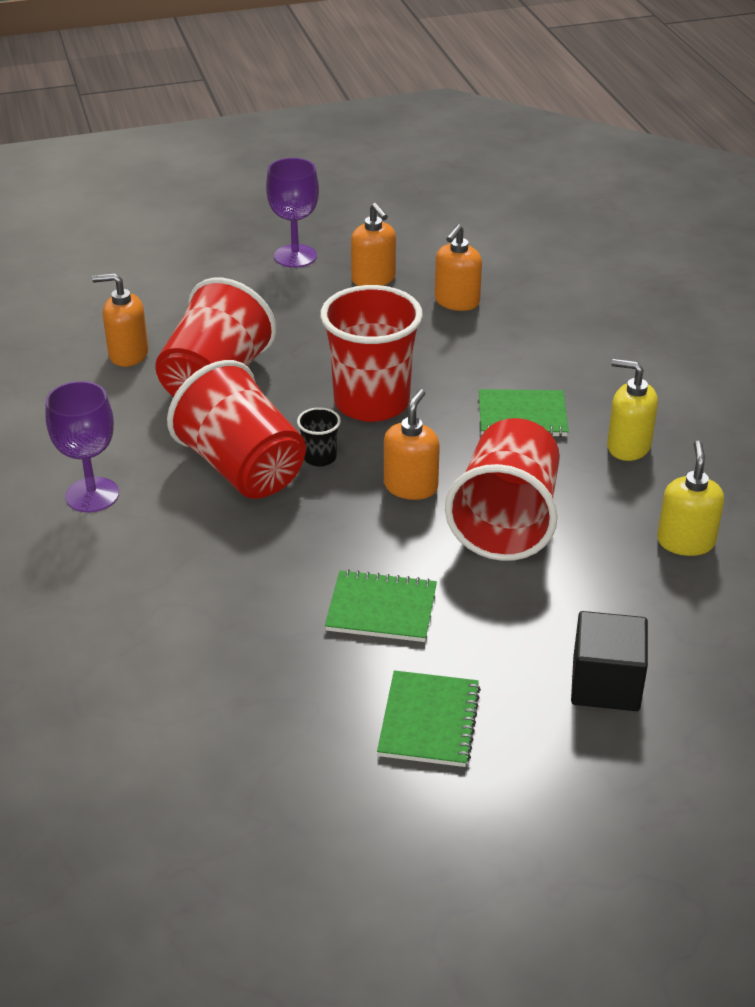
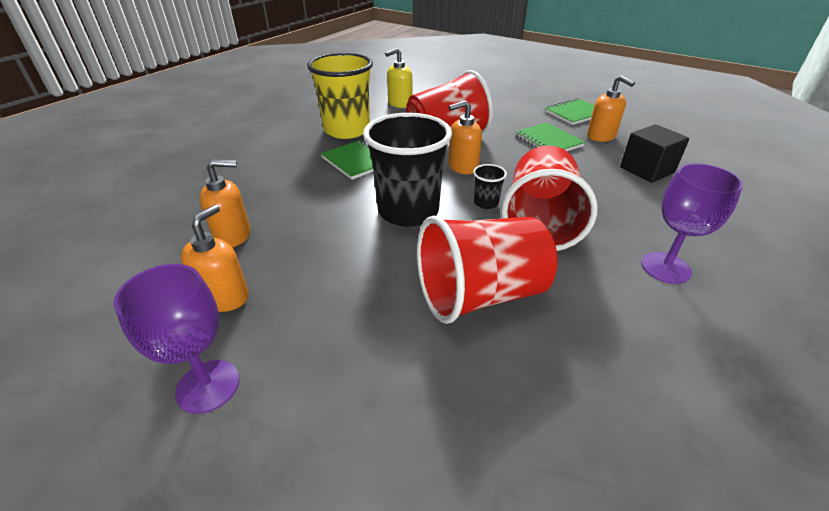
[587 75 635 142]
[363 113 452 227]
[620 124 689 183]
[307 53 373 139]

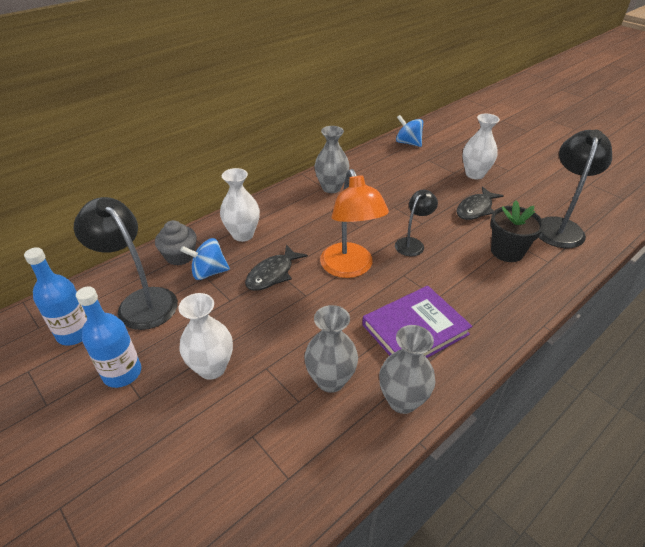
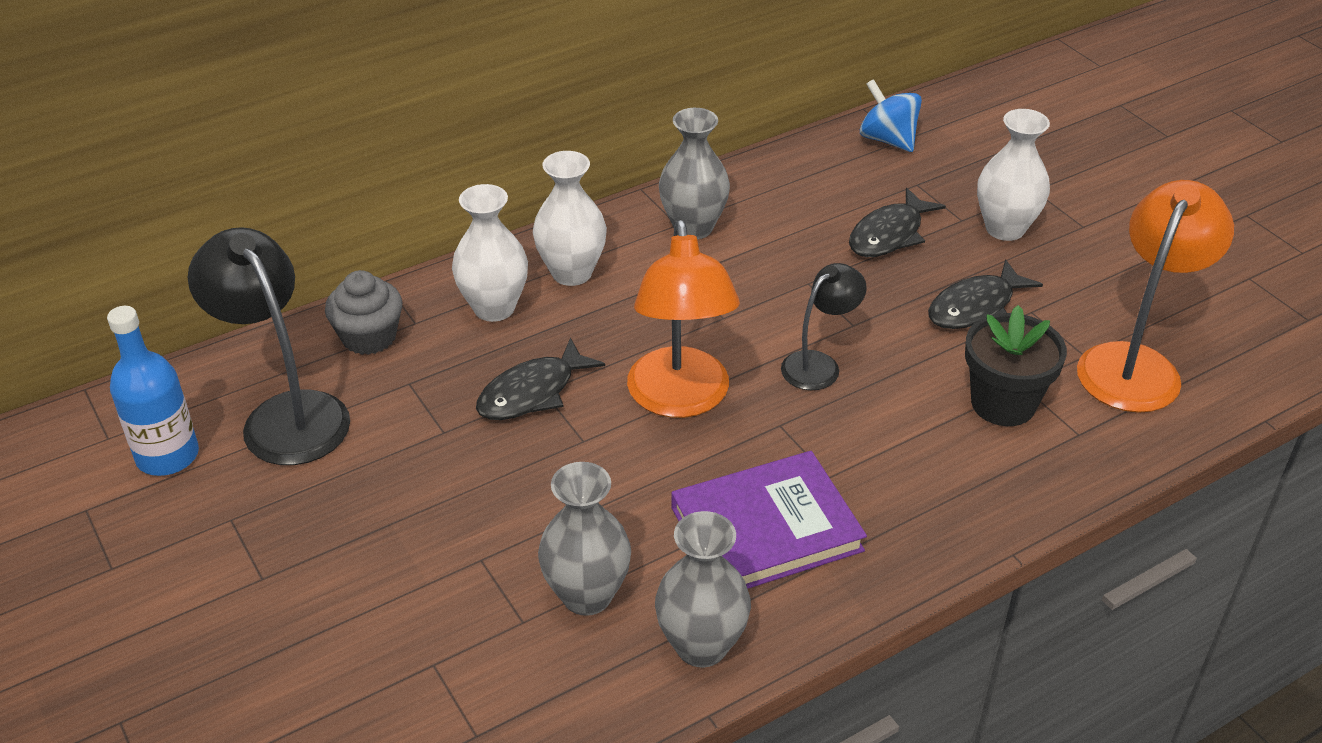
[76 286 141 388] (first image)
[533 151 607 286]
[180 238 230 280] (first image)
[1077 180 1234 413]
[849 188 946 257]

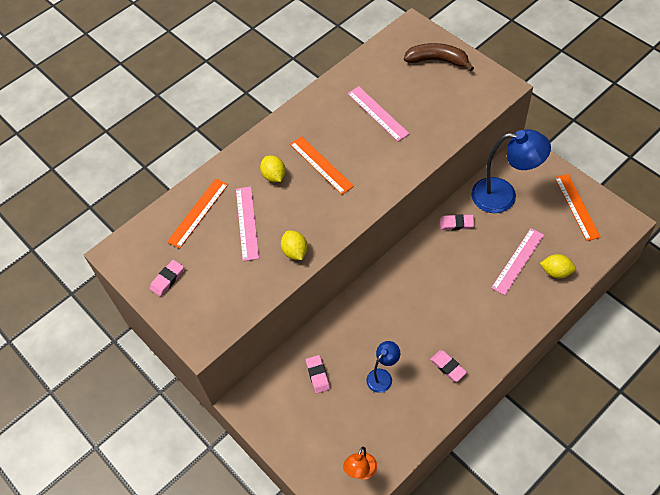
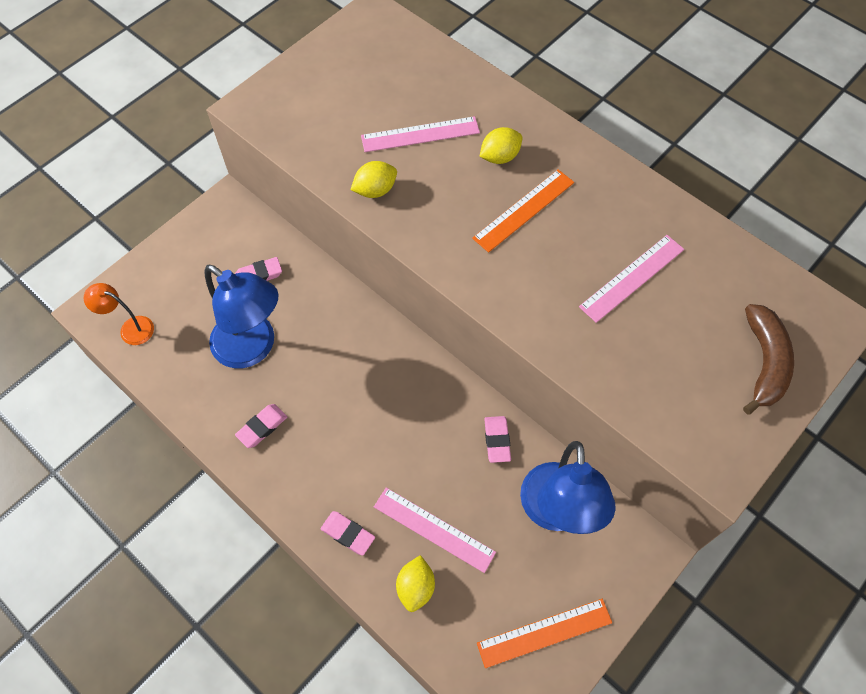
[320 511 375 556]
[167 179 228 249] (first image)
[205 264 279 368]

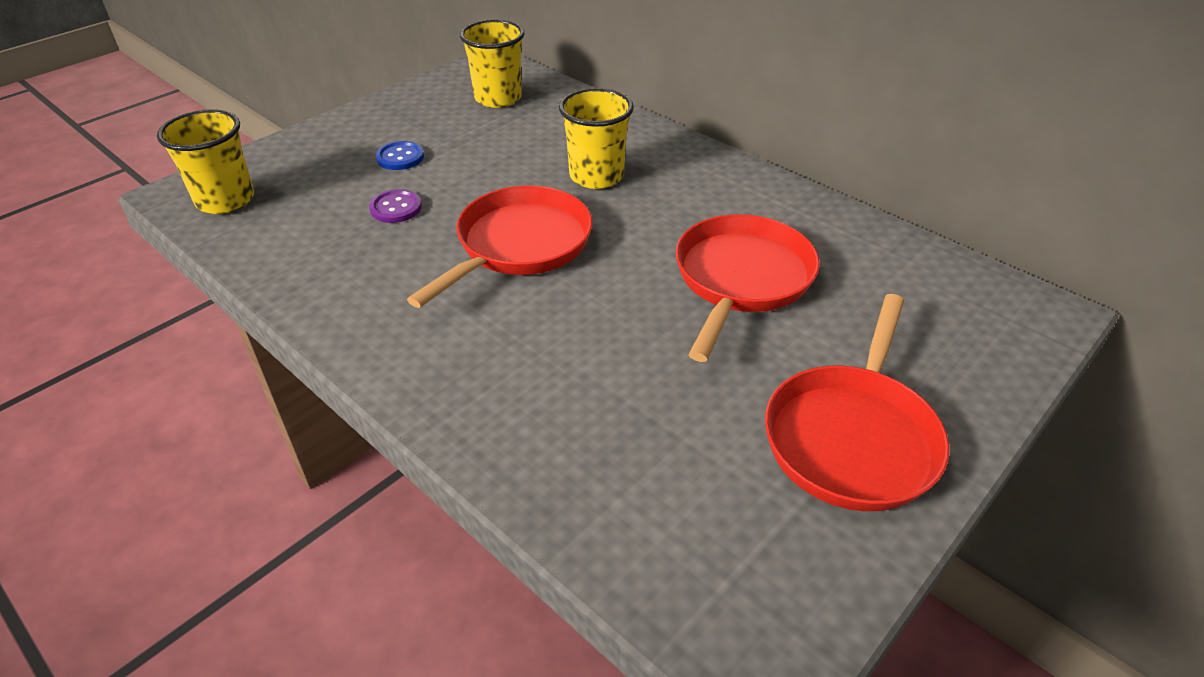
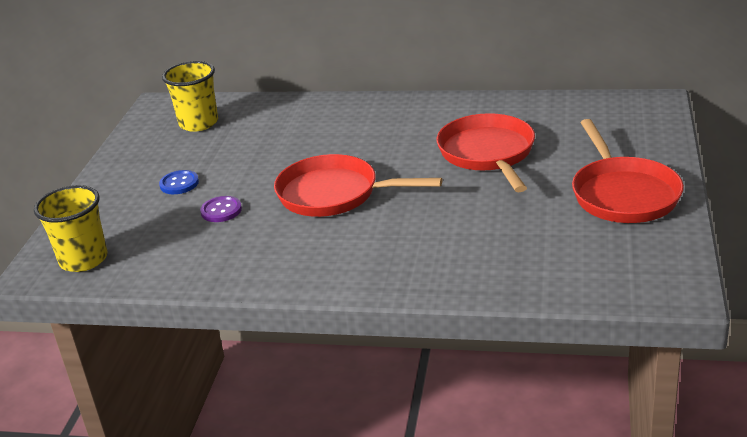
[274 154 442 217]
[559 88 634 189] (first image)

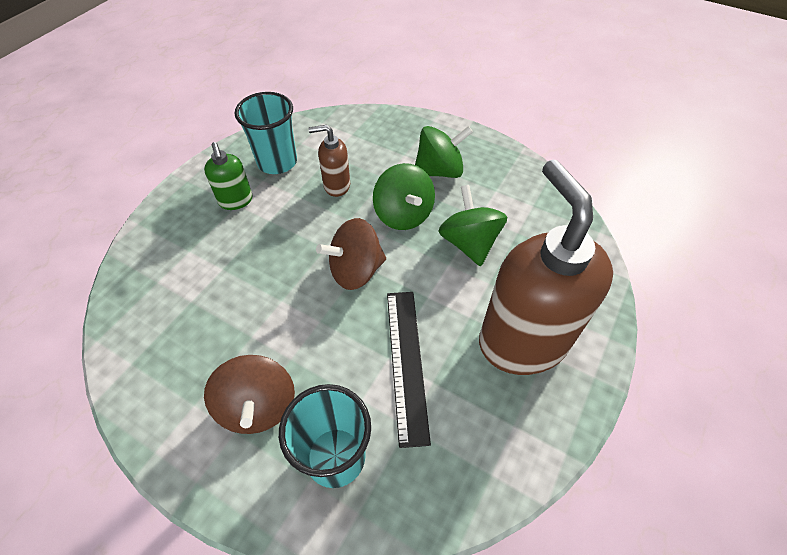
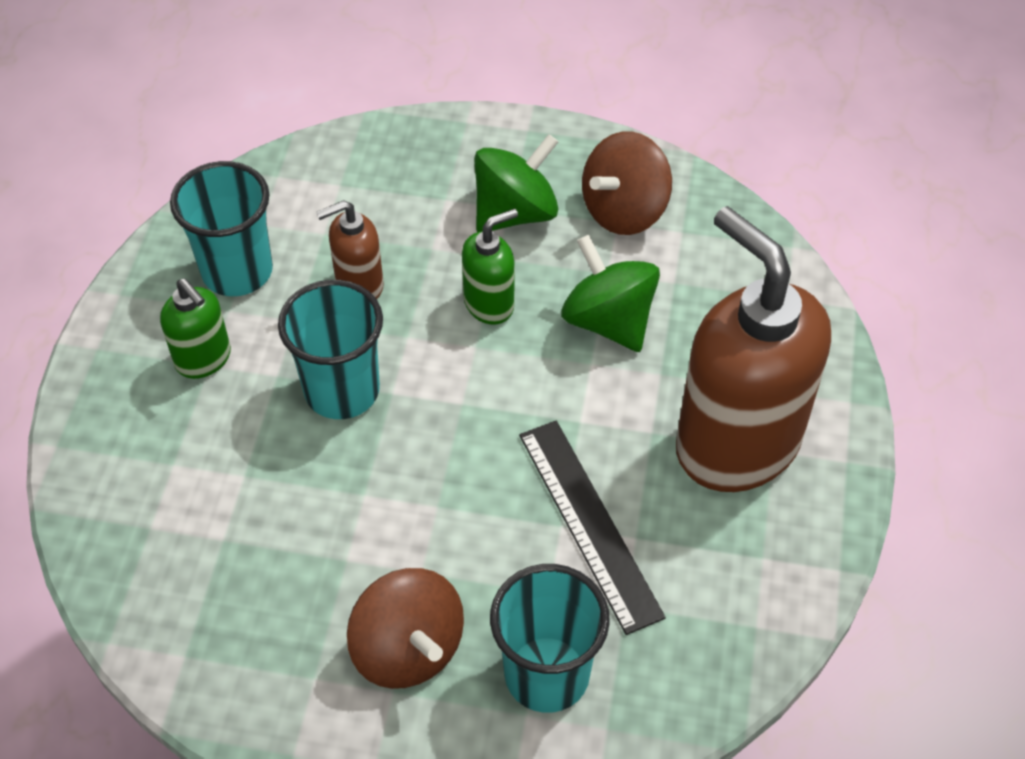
[582 131 672 235]
[462 208 518 325]
[278 280 383 419]

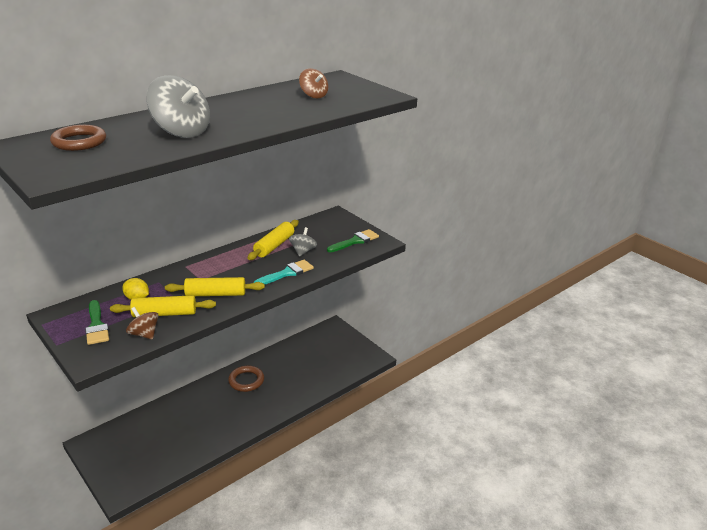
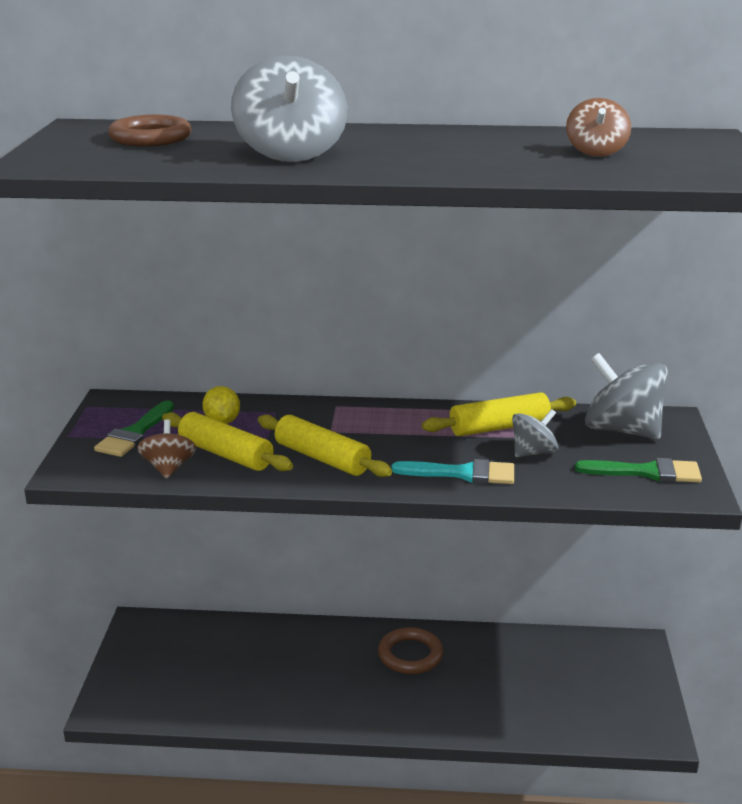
[585 353 668 440]

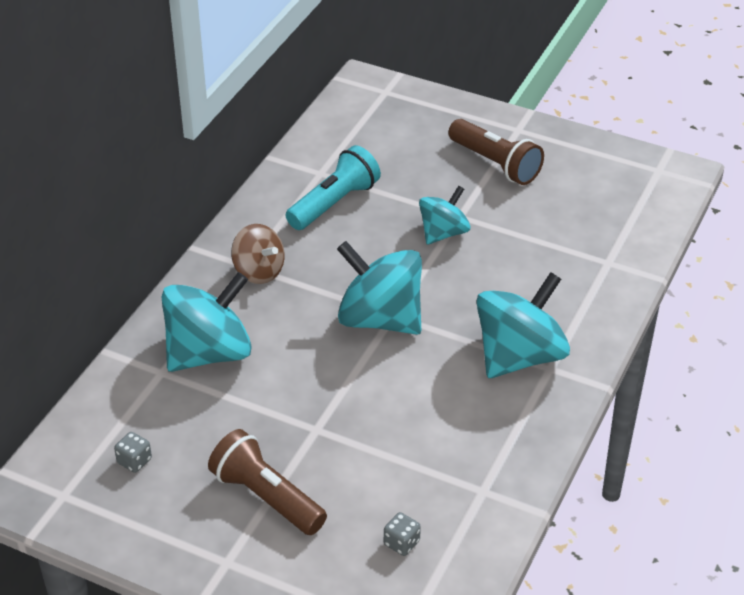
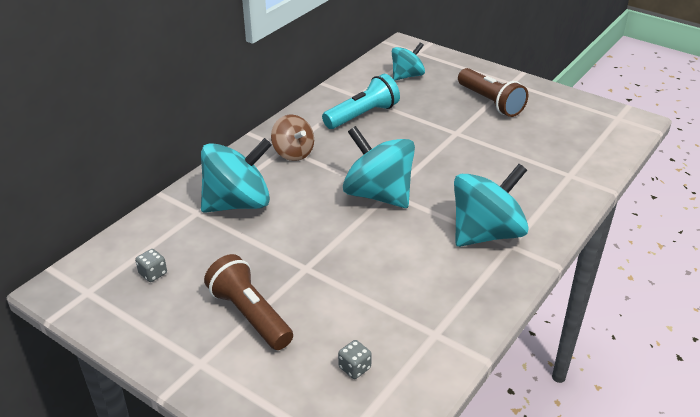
[392 42 425 81]

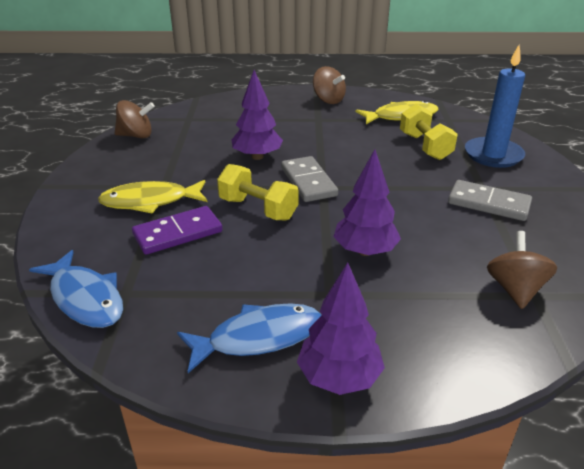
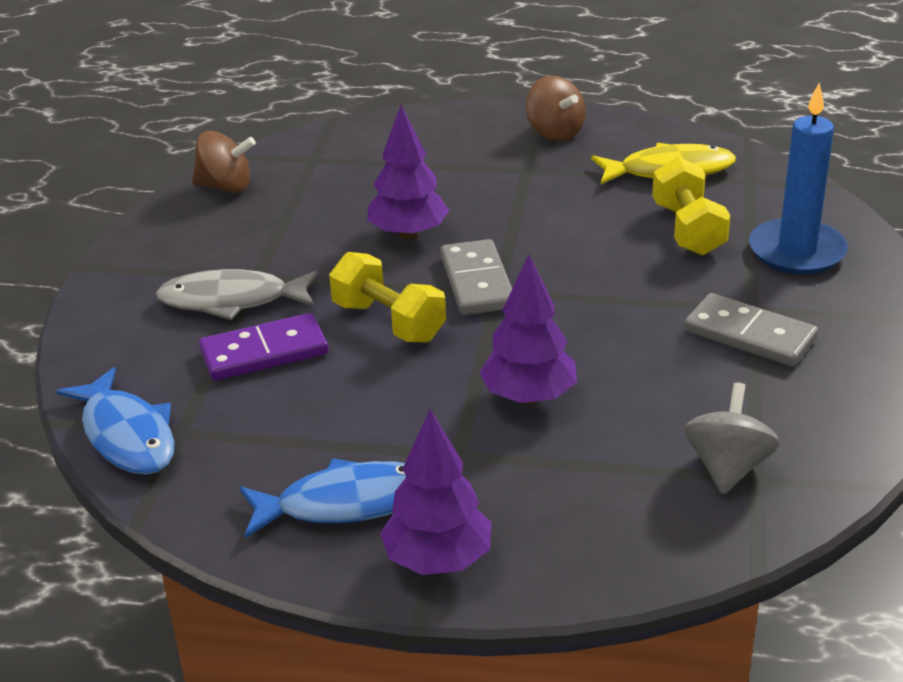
[156 269 318 320]
[684 382 780 495]

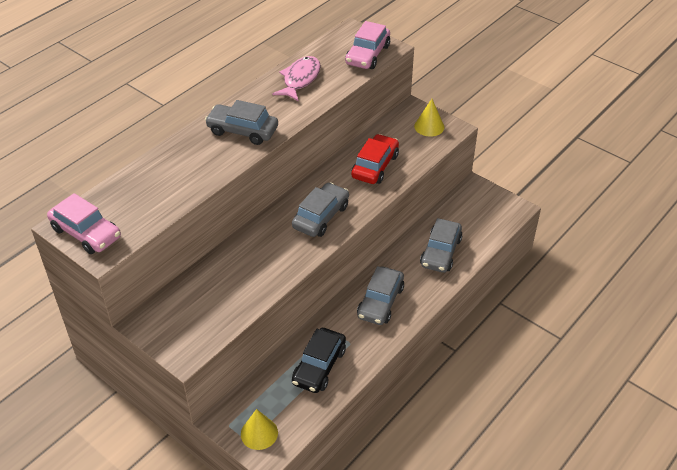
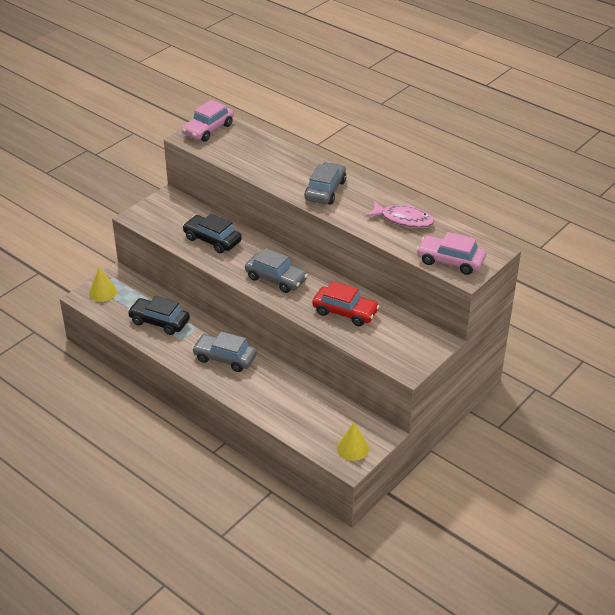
[337 423 369 461]
[420 218 463 273] (first image)
[182 213 242 253]

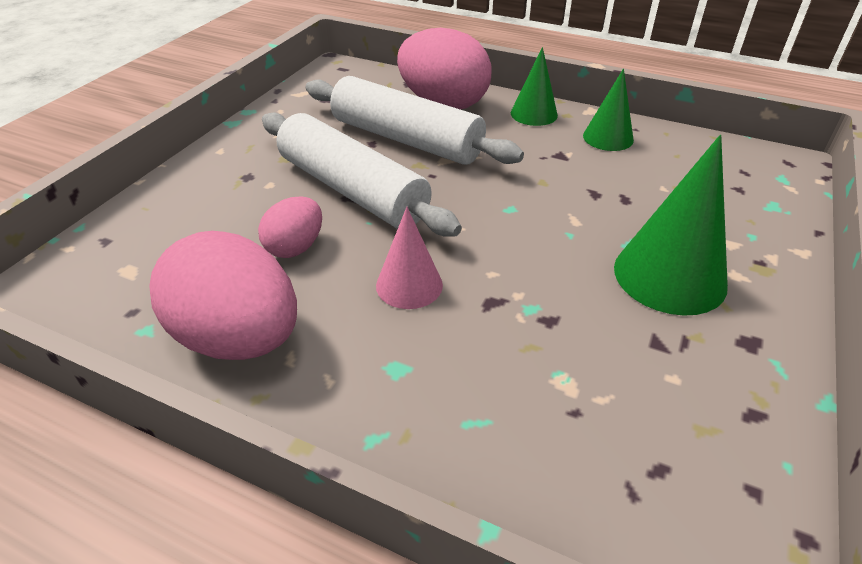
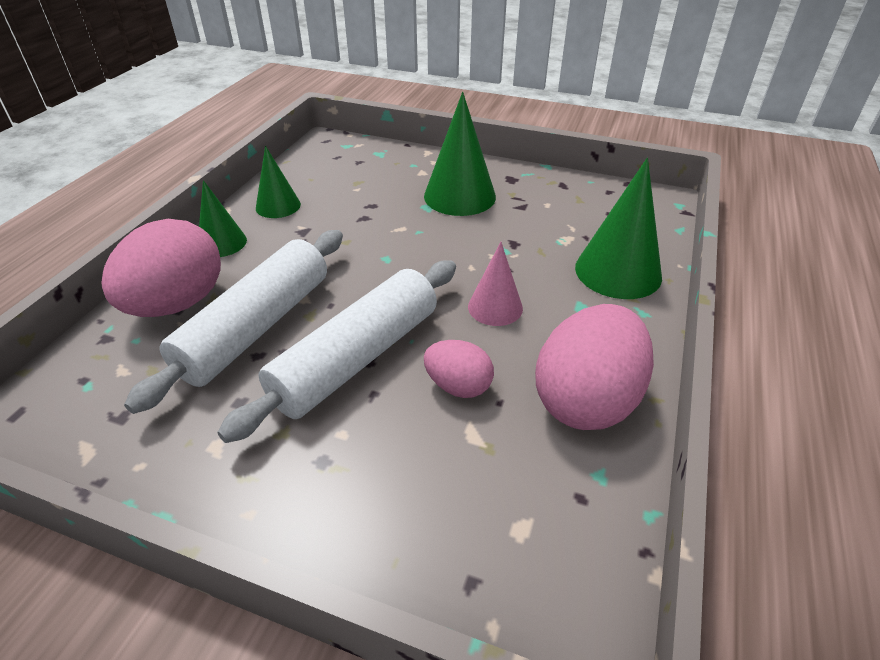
[575 158 662 299]

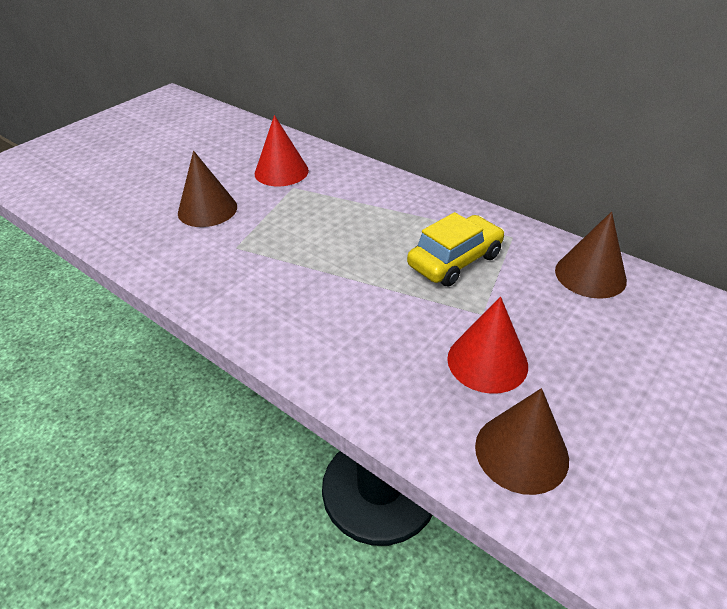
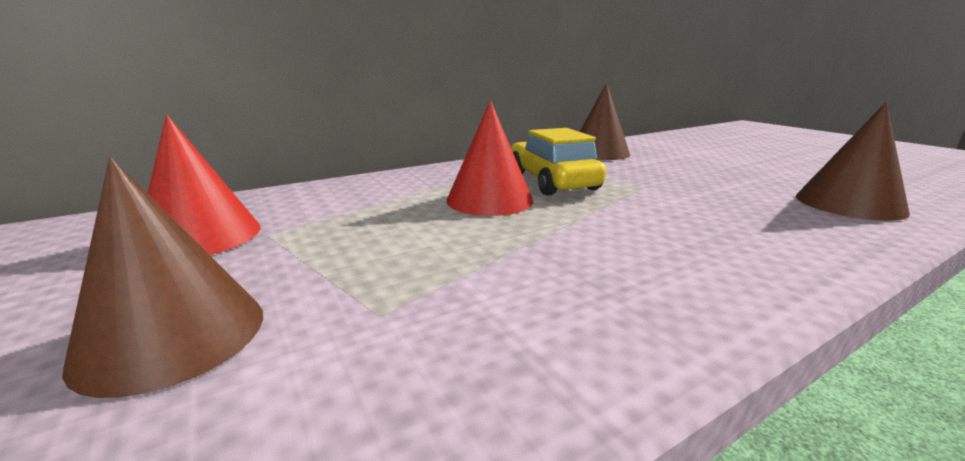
[446 101 533 216]

